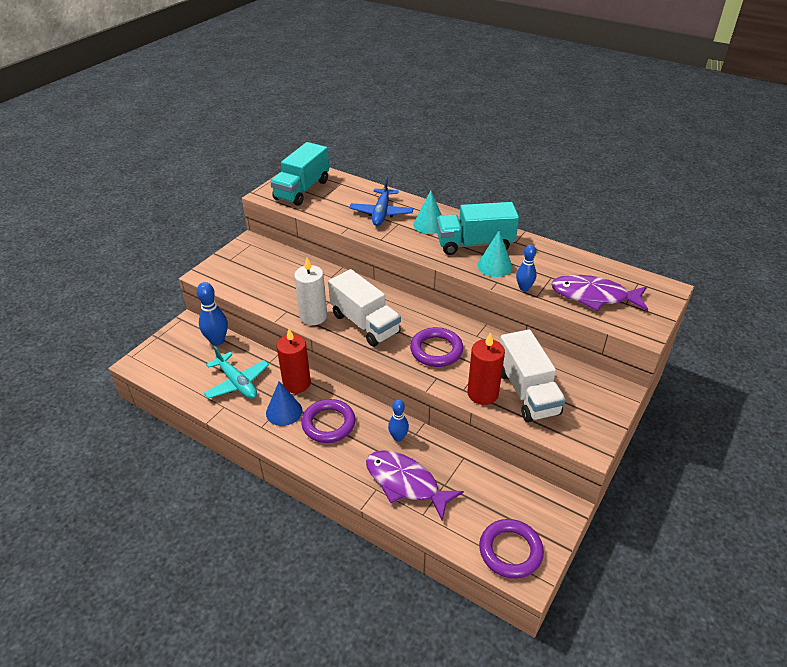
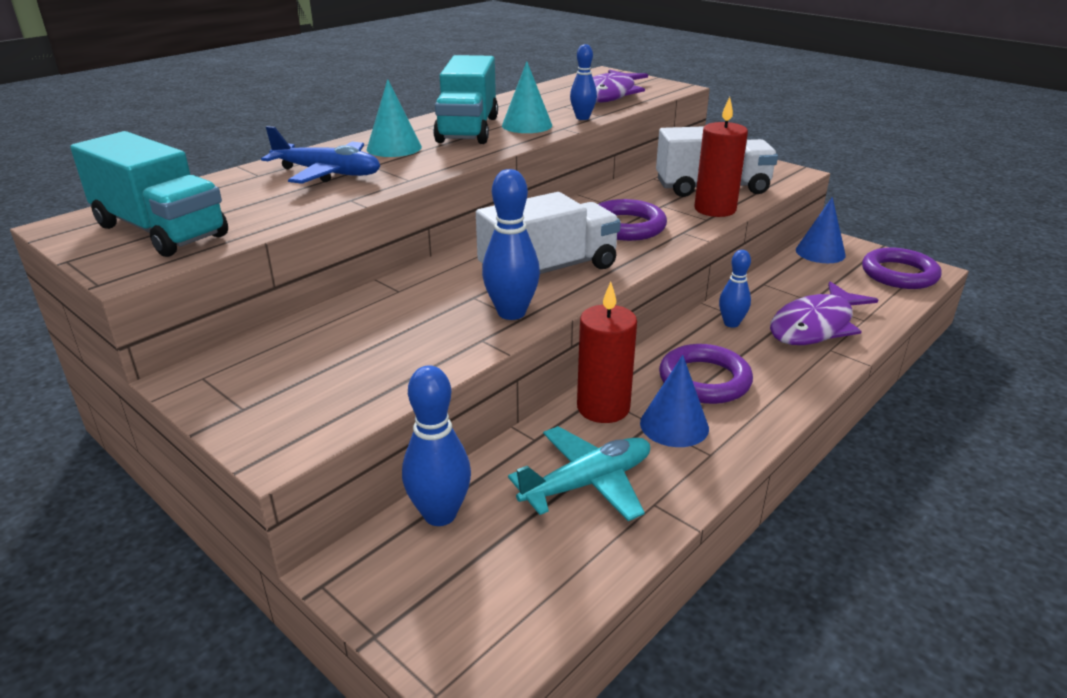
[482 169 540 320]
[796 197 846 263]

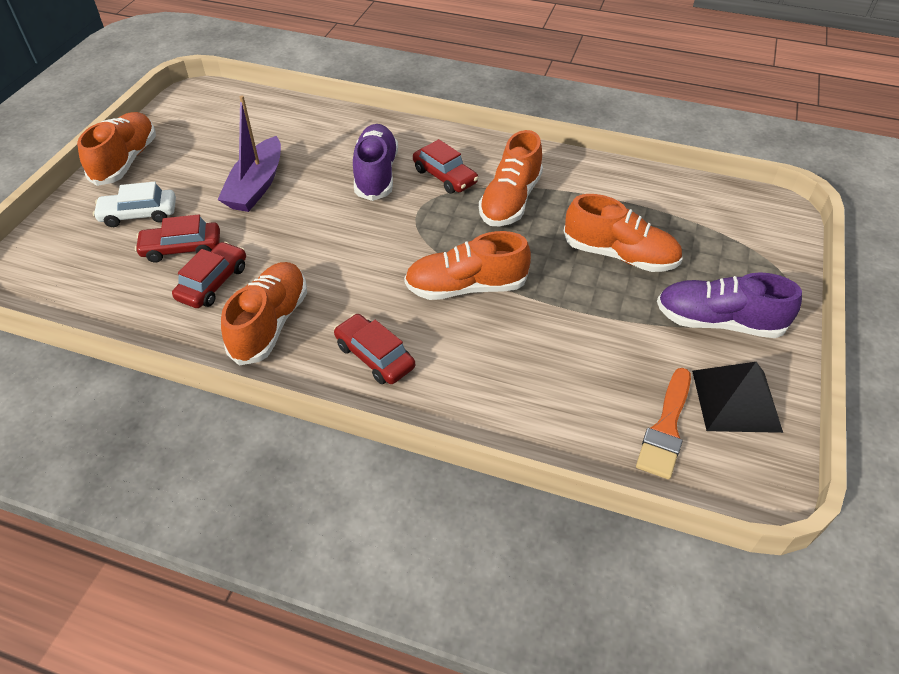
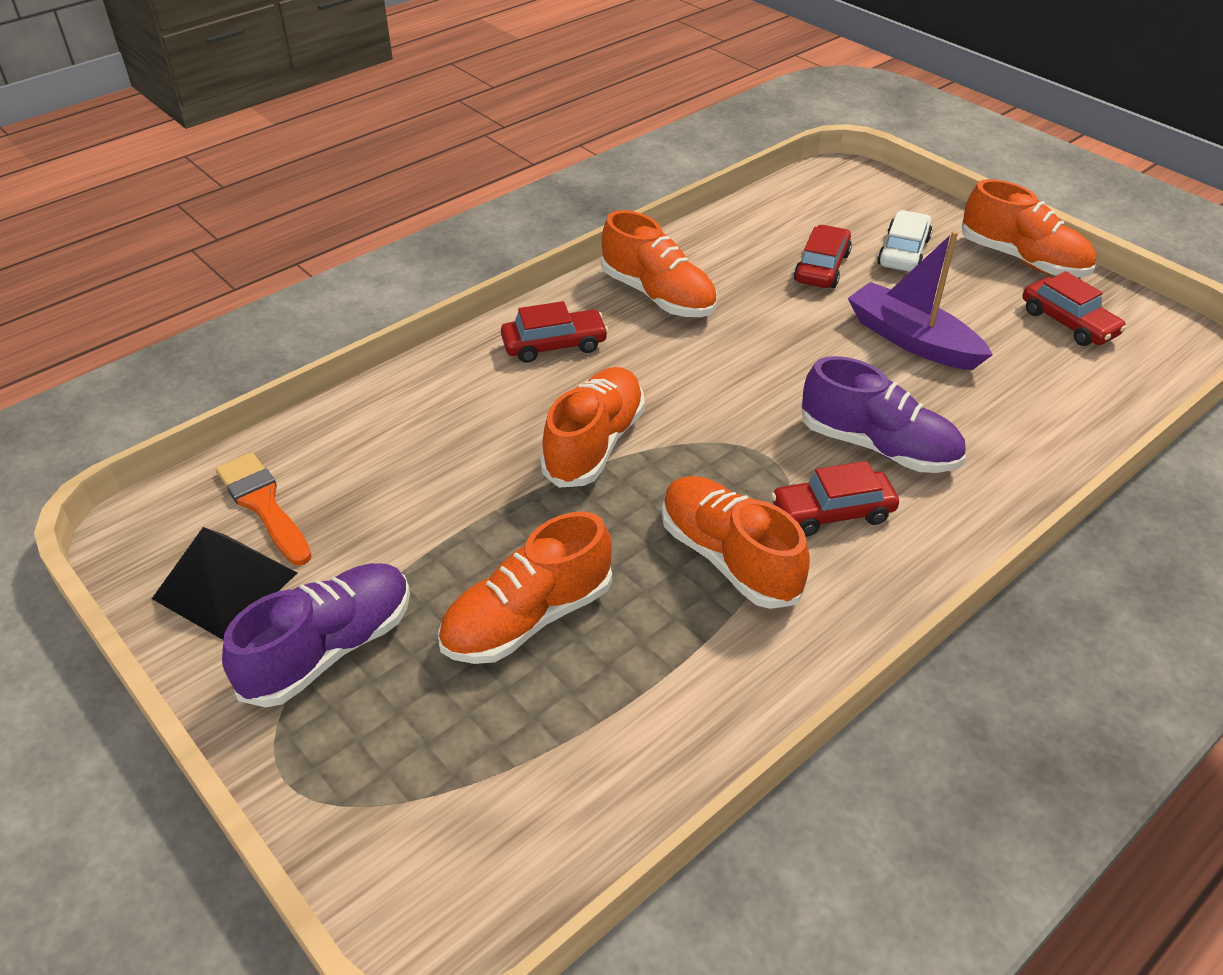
[1023 271 1127 346]

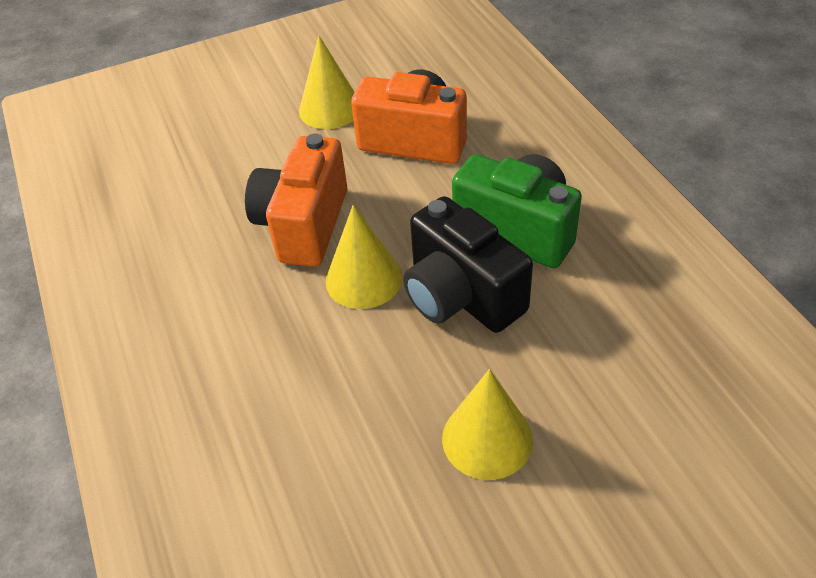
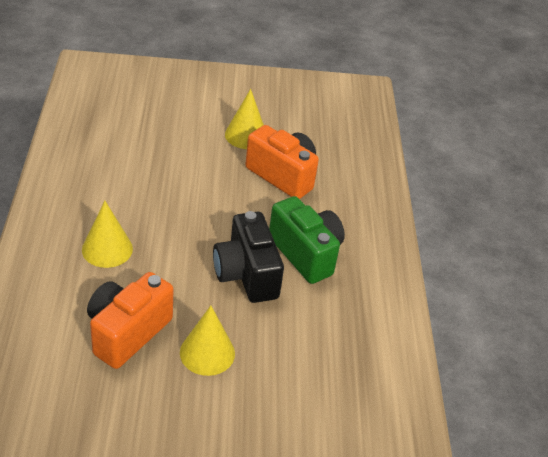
[87 272 173 369]
[82 201 133 268]

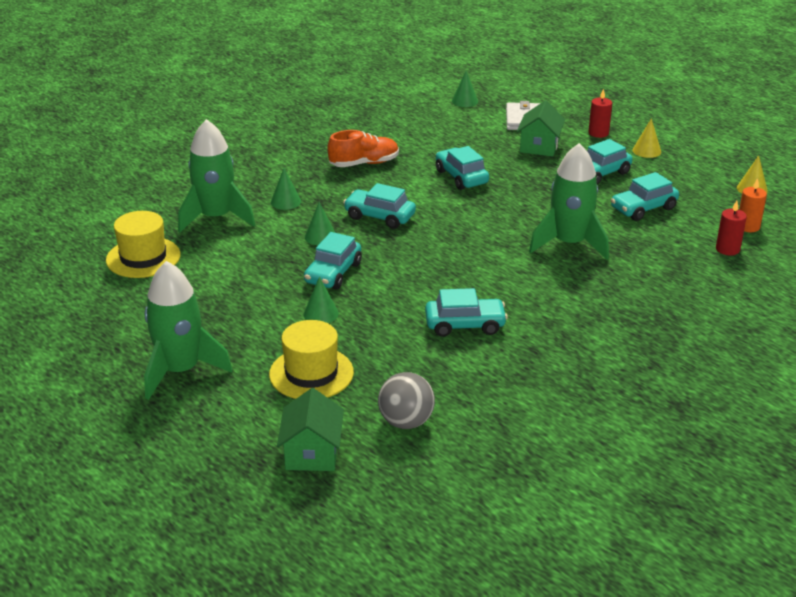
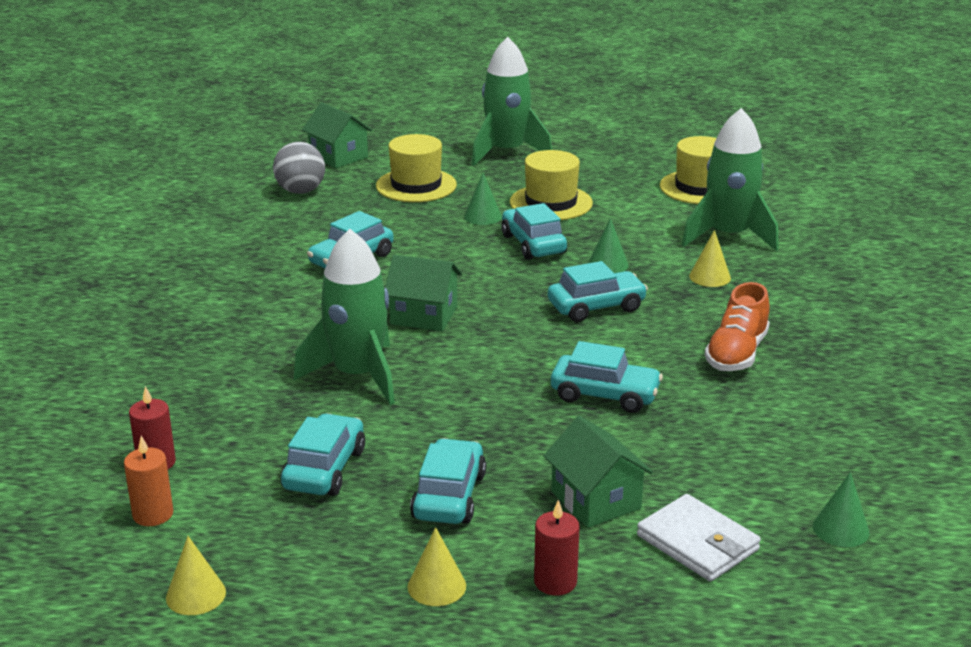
[689 230 731 287]
[385 255 462 331]
[510 150 593 220]

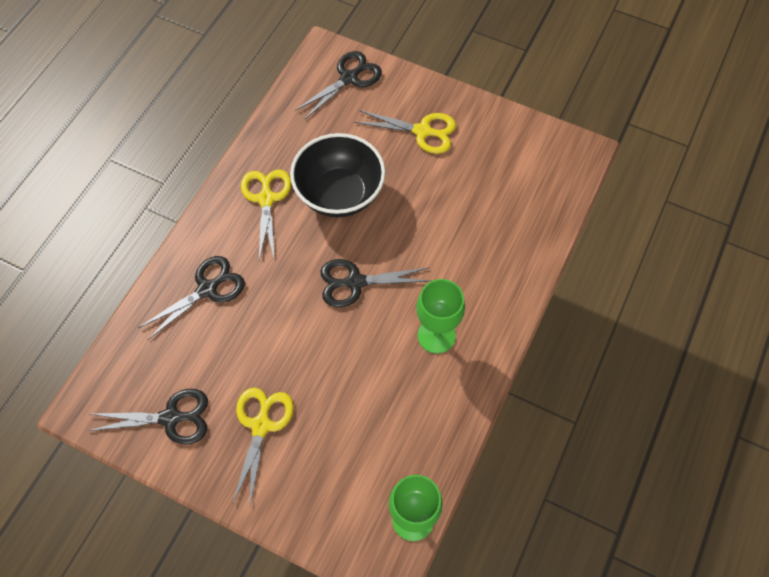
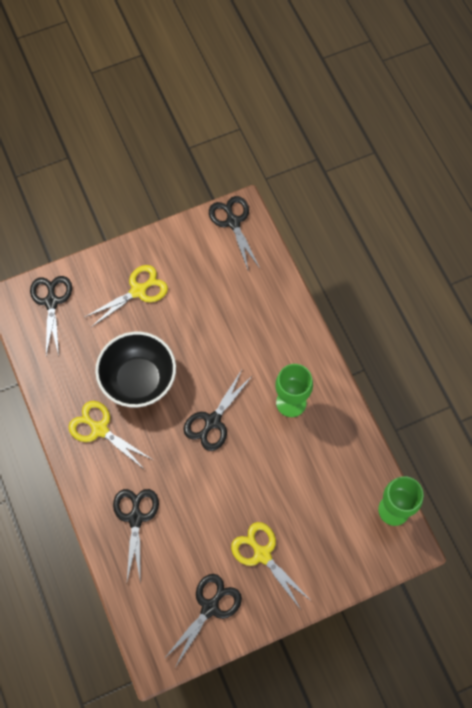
[209 196 260 272]

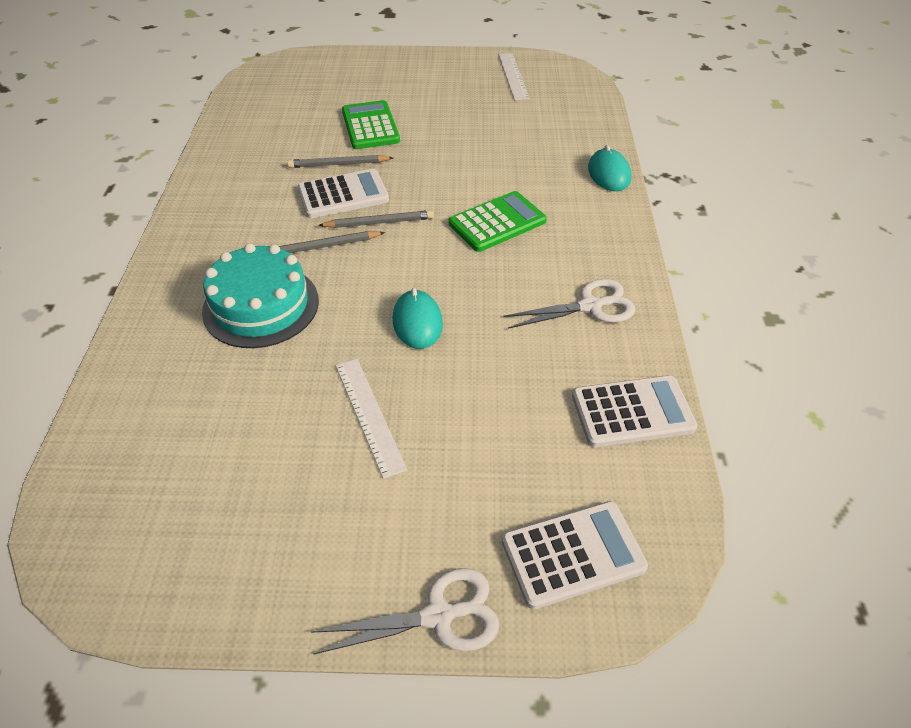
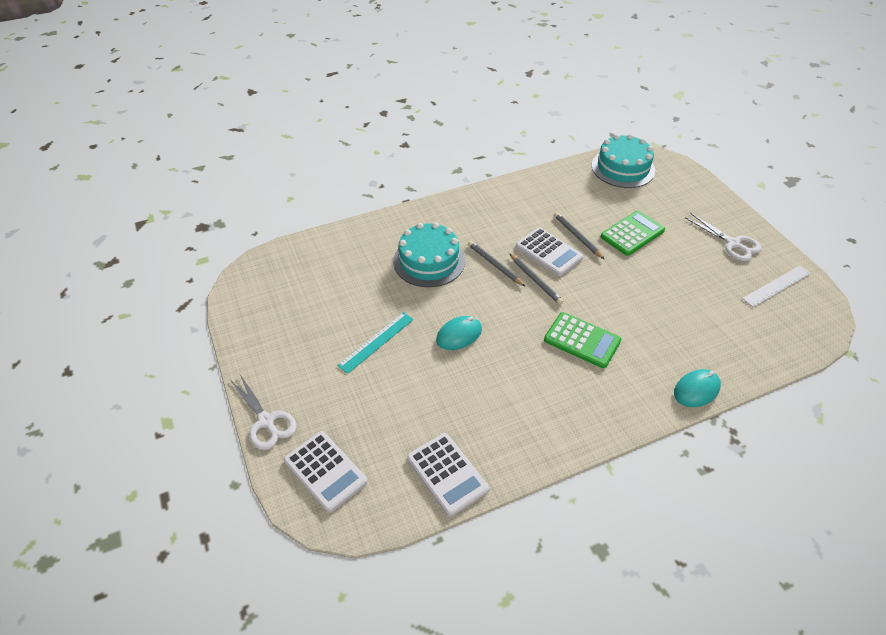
[337 312 414 374]
[685 213 762 261]
[592 134 655 188]

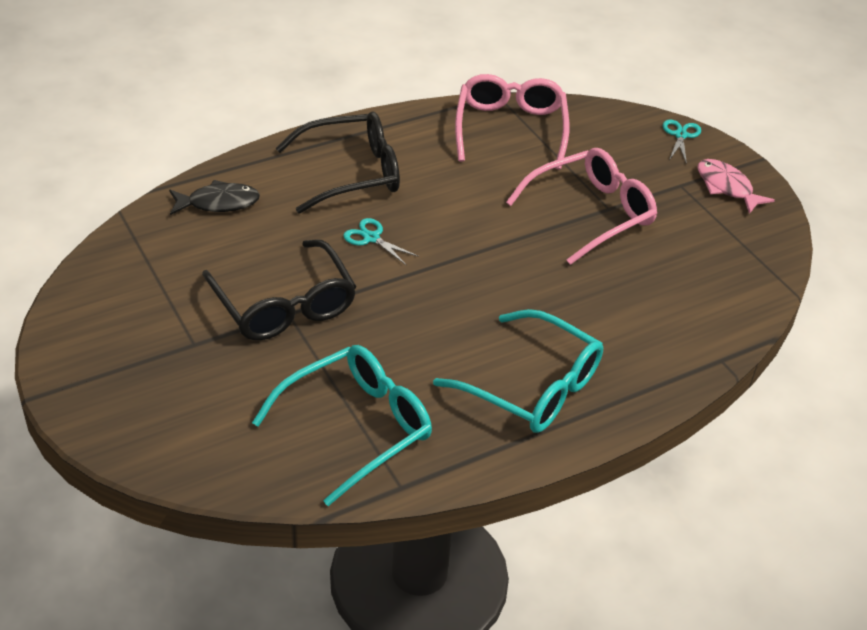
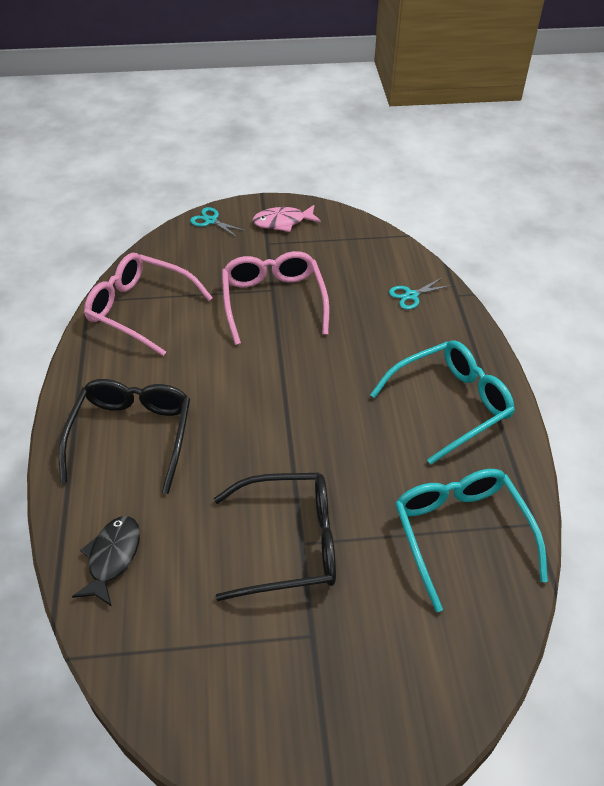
[389 277 452 310]

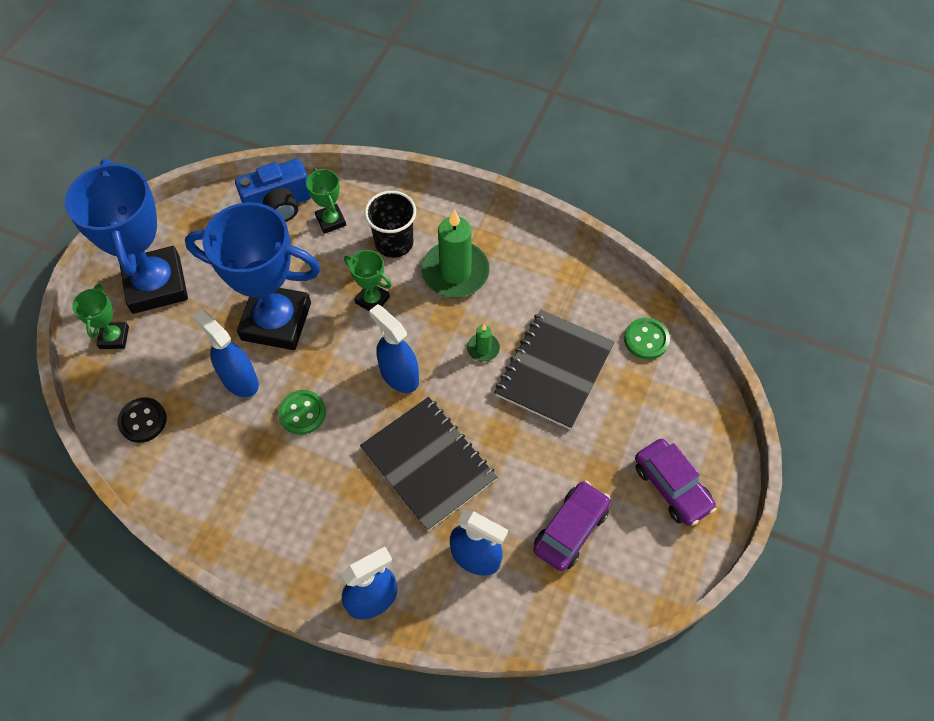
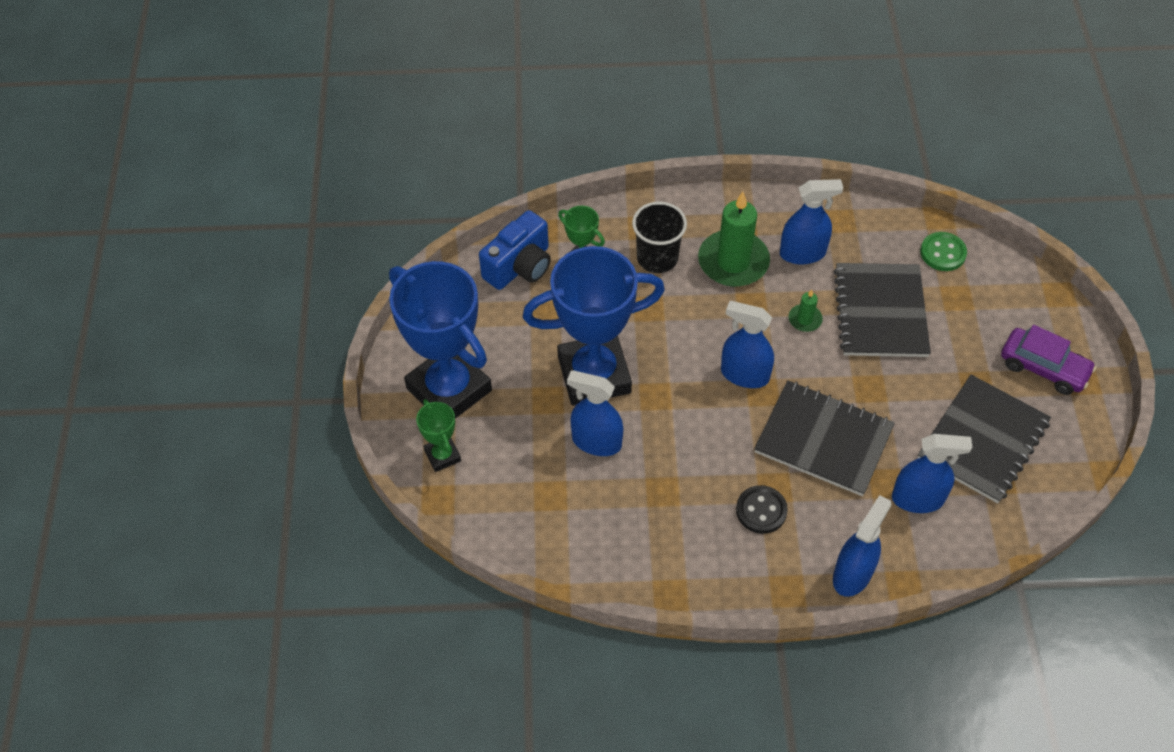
[736 485 788 534]
[278 390 326 435] (first image)
[344 250 392 311] (first image)
[917 375 1051 503]
[780 179 843 265]

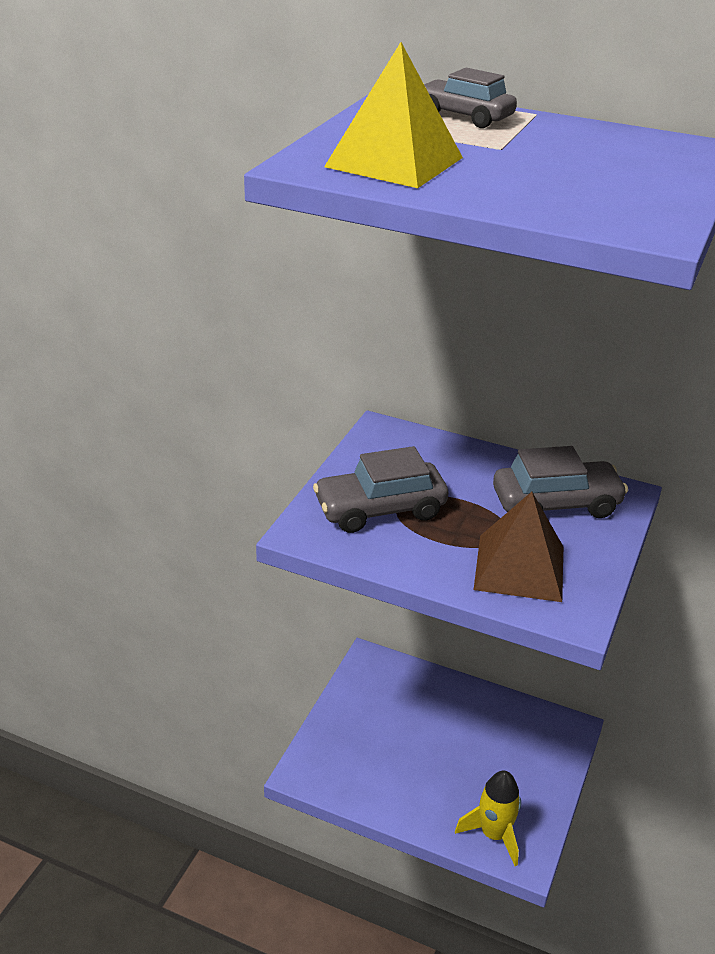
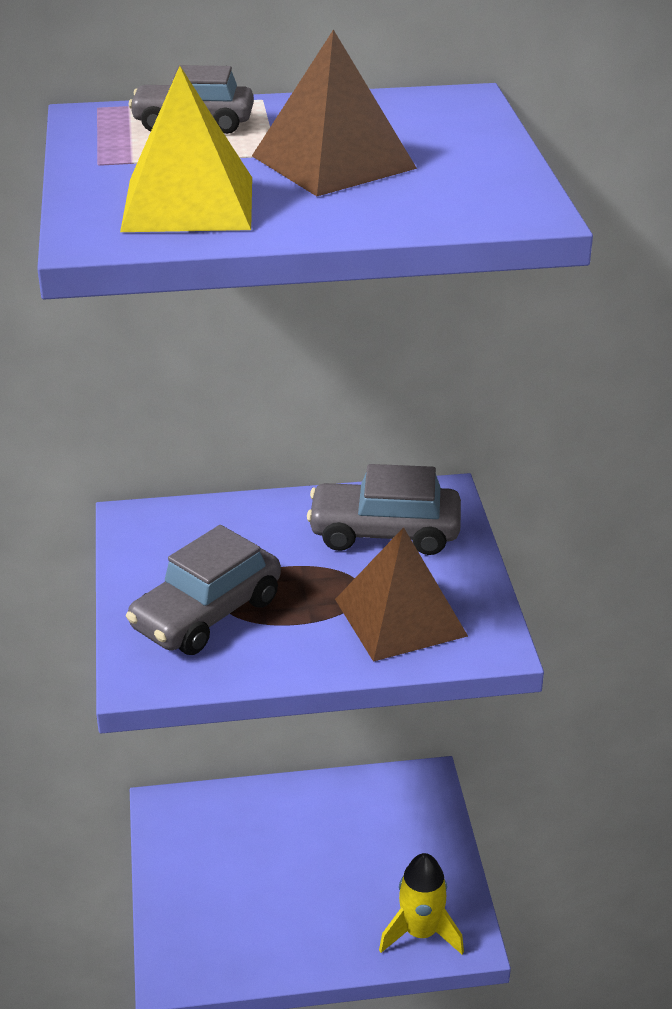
[307 464 461 555]
[252 30 417 196]

